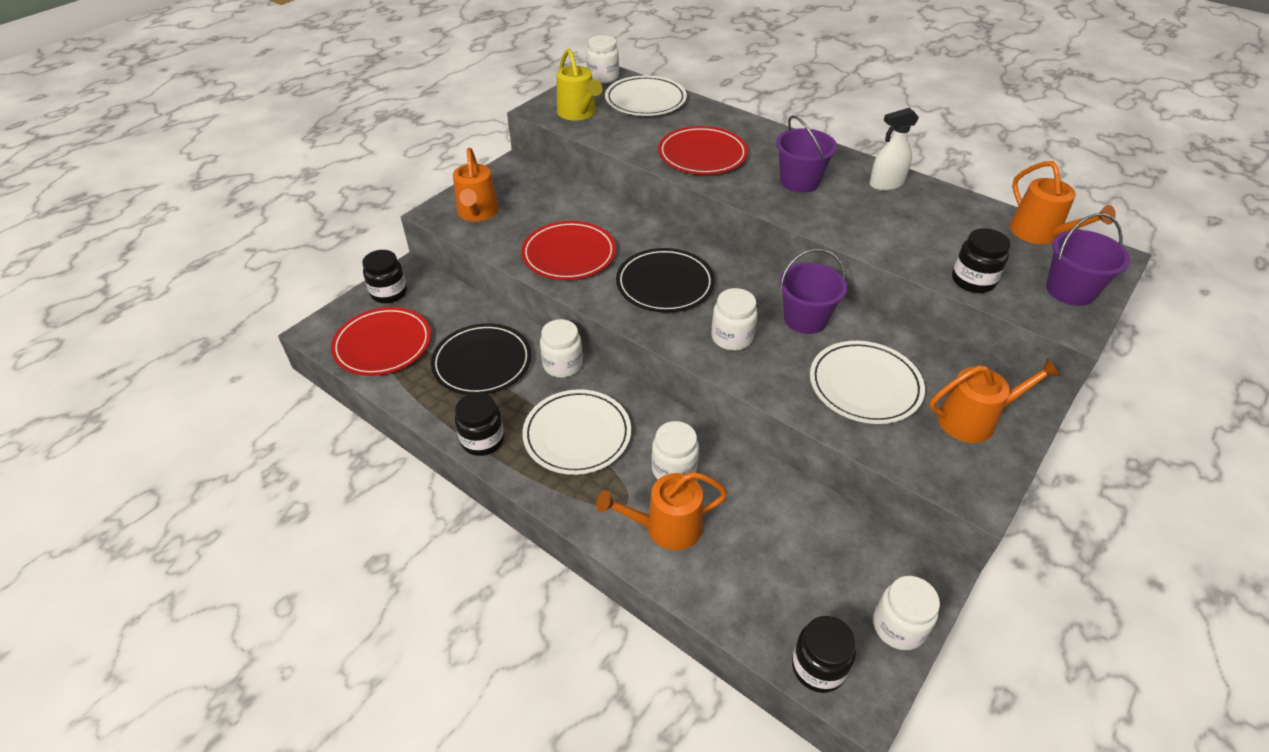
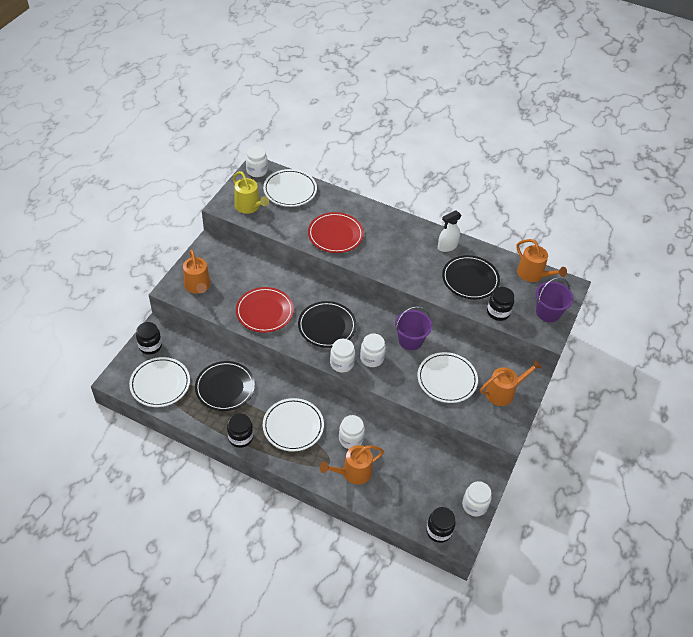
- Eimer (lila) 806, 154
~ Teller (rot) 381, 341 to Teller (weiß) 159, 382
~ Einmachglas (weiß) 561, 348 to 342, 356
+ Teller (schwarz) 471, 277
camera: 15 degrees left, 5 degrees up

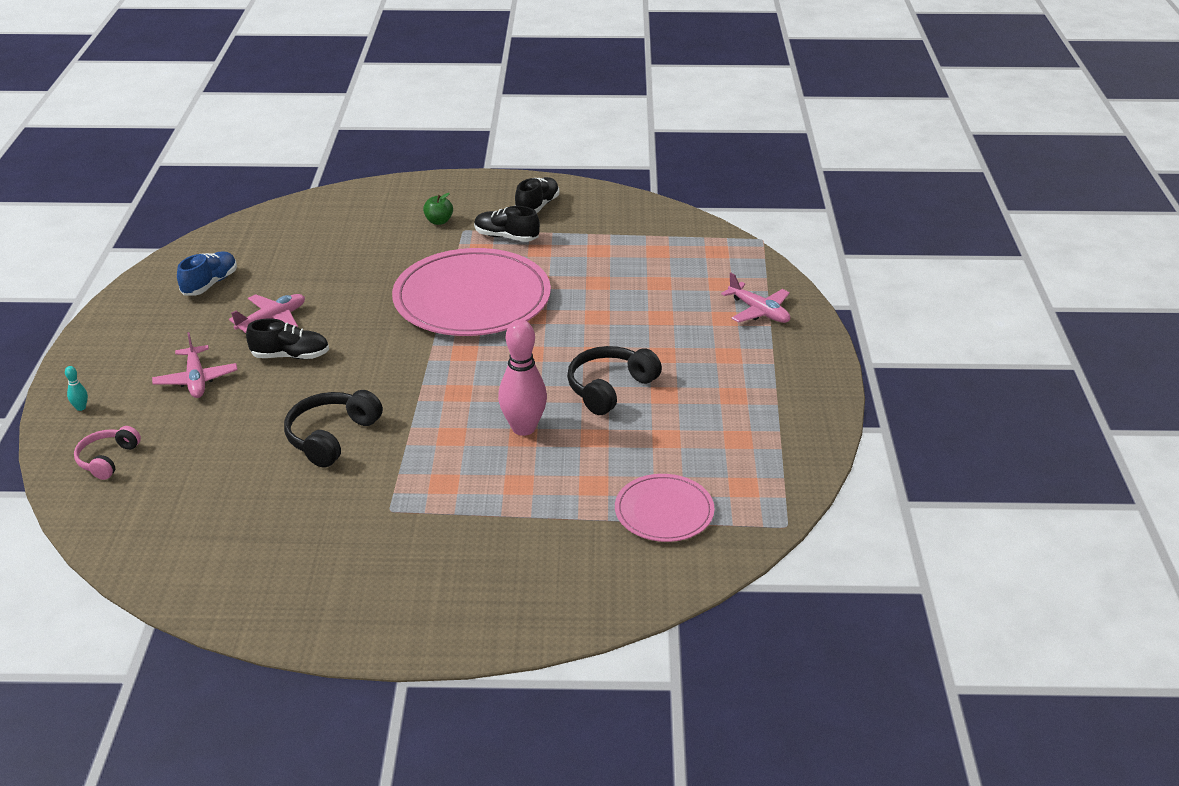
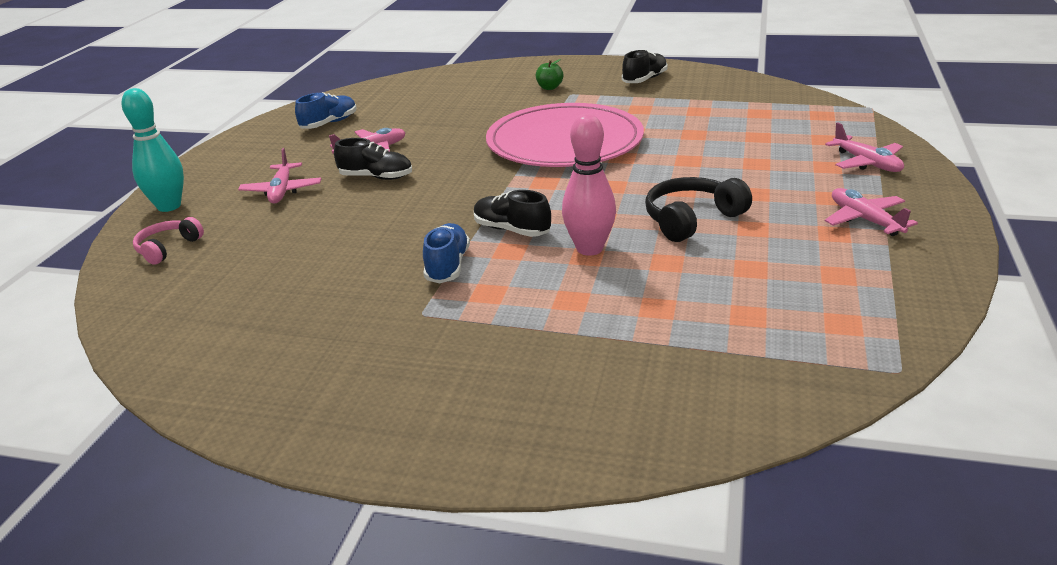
~ Schuh (schwarz) 507, 224 to 512, 213
~ Bowlingkegel (türkis) 76, 388 = 153, 150 x2.48
- Kopfhörer (schwarz) 333, 429
- Teller (rosa) 664, 508
+ Flugzeug (rosa) 871, 212
+ Schuh (blau) 446, 253
camera: 15 degrees right, 5 degrees down

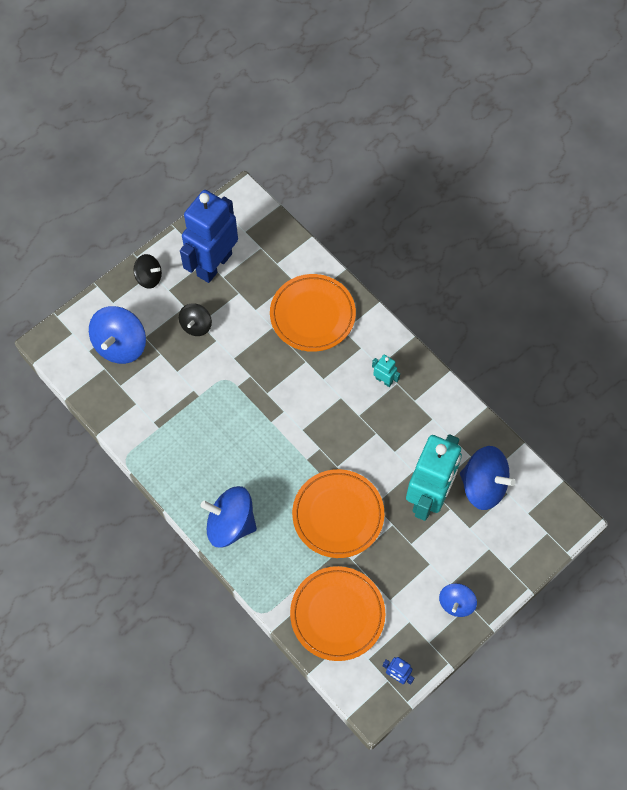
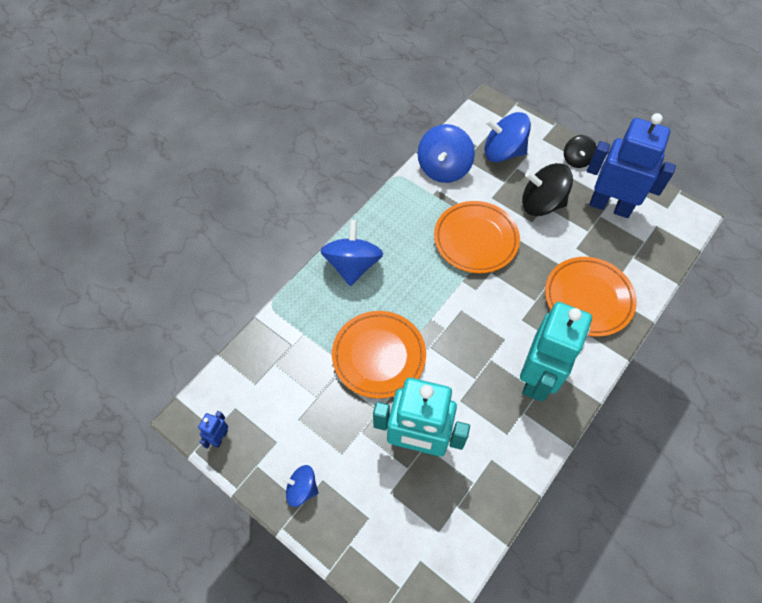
~ Kreisel (schwarz) 195, 320 = 547, 189 x1.74
~ Roboter (türkis) 386, 371 = 556, 352 x2.49
~ Kreisel (blau) 487, 478 to 446, 153
~ Teller (orange) 337, 613 to 477, 237
camera: 80 degrees right, 5 degrees down

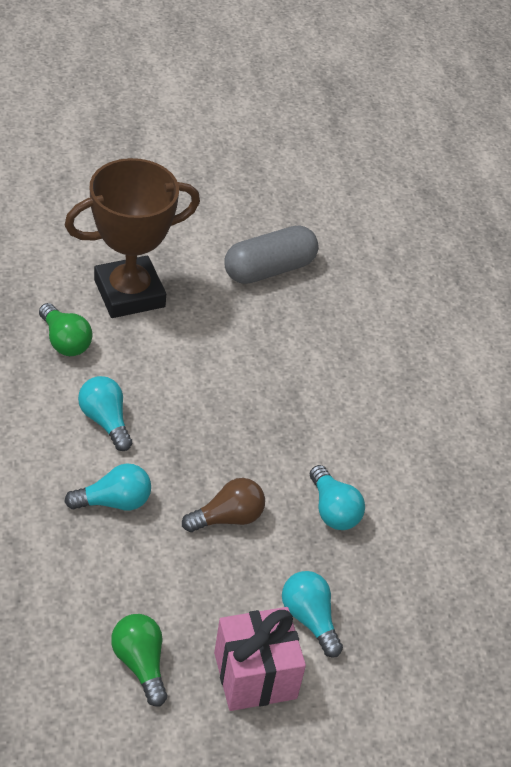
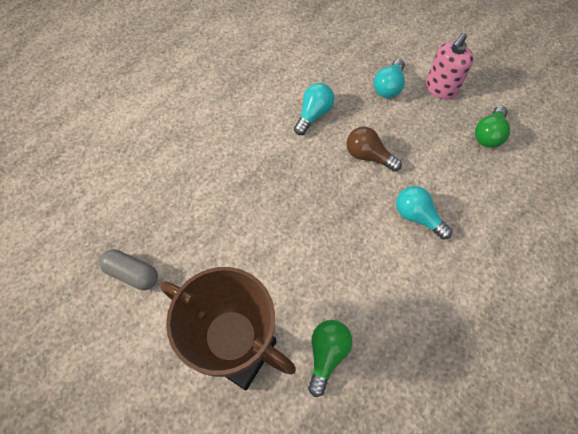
~ Kapsel (grau) 271, 254 = 128, 269 x0.66
- Glühbirne (türkis) 105, 413
~ Geschenk (rosa) 260, 659 to Seifenspender (rosa) 450, 66
camera: 120 degrees left, 15 degrees up

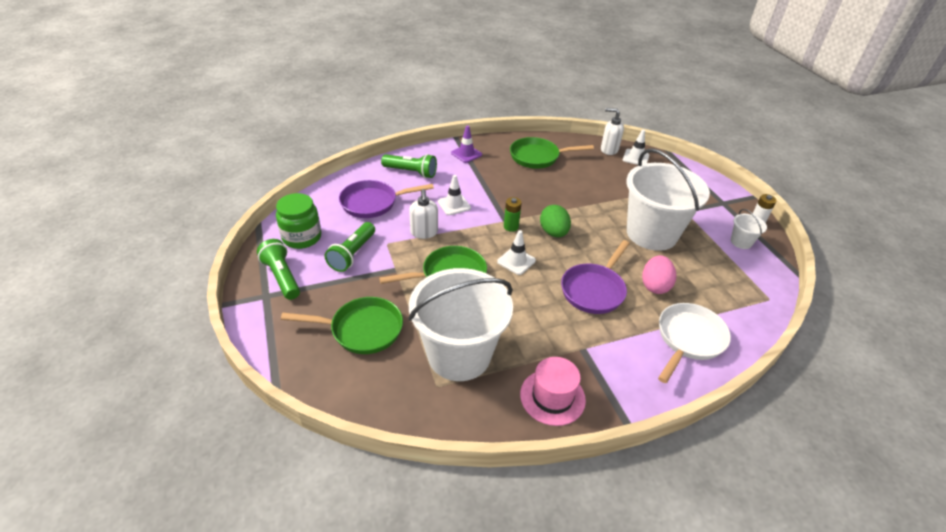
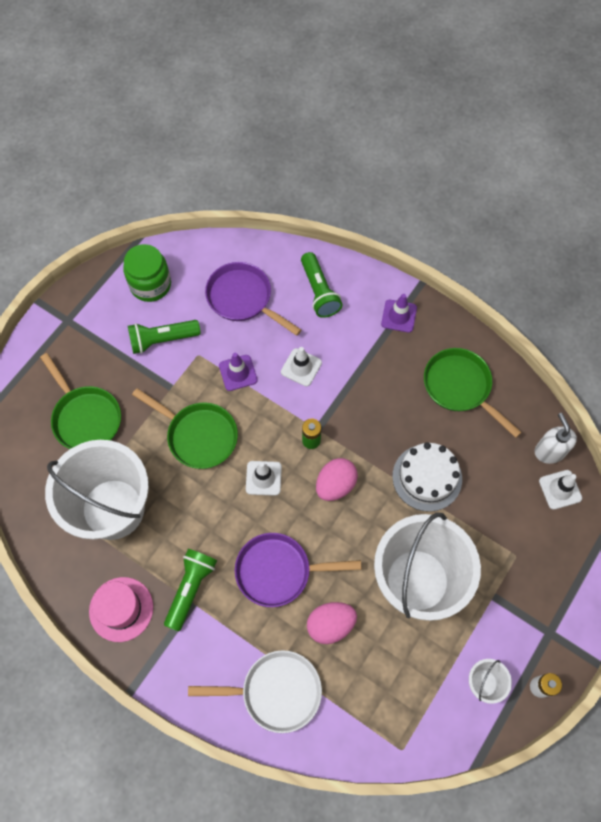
~ Seifenspender (weiß) 423, 214 to Leitkegel (lila) 238, 372
~ Ei (grün) 555, 221 to Ei (rosa) 337, 479
~ Taschenlampe (grün) 278, 269 to 190, 590
+ Kuchen (weiß) 427, 477
camera: 55 degrees right, 25 degrees up

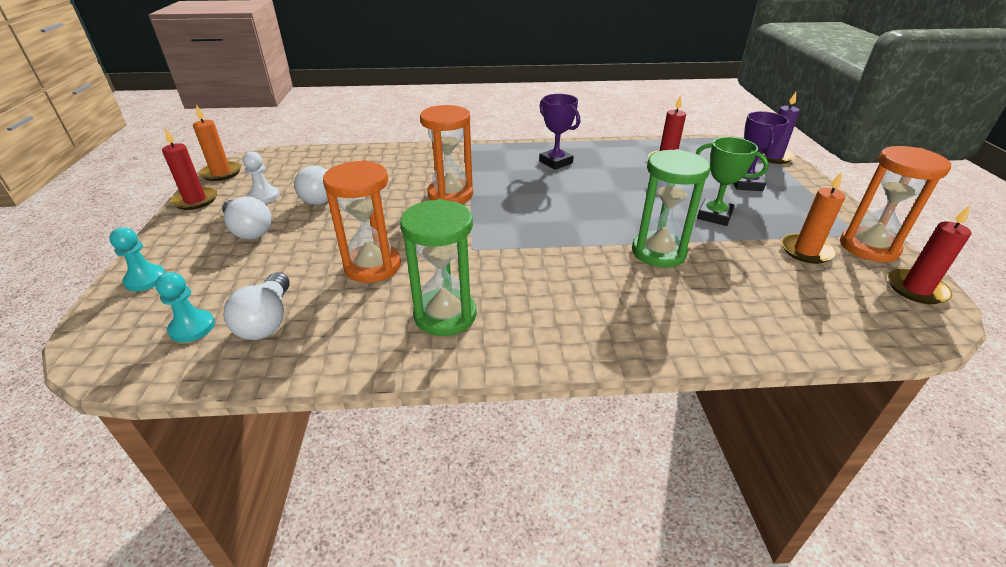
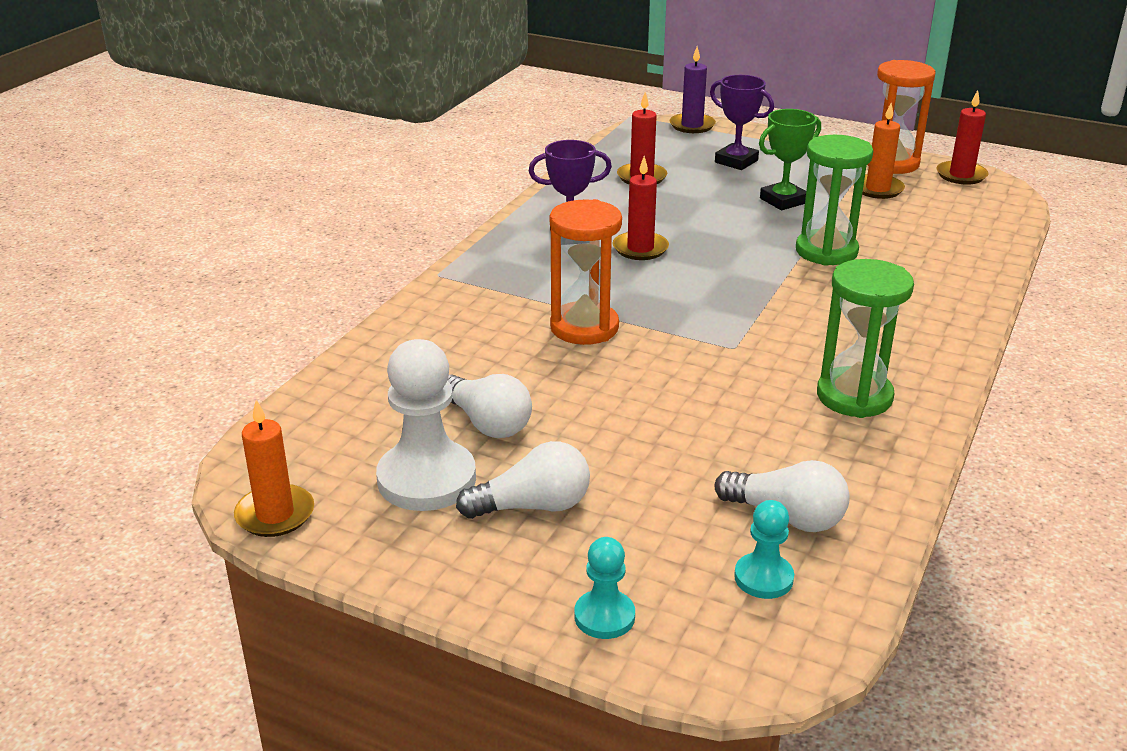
~ Kerze (rot) 189, 169 to 641, 208
~ Bauer (weiß) 261, 177 = 426, 425 x1.86
- Sanduhr (orange) 362, 221
camera: 60 degrees left, 5 degrees down

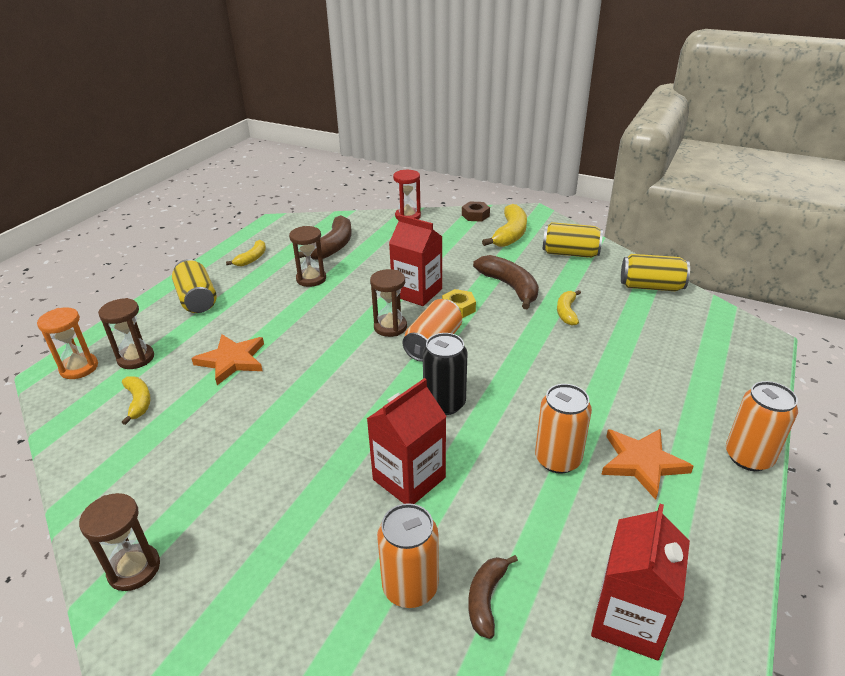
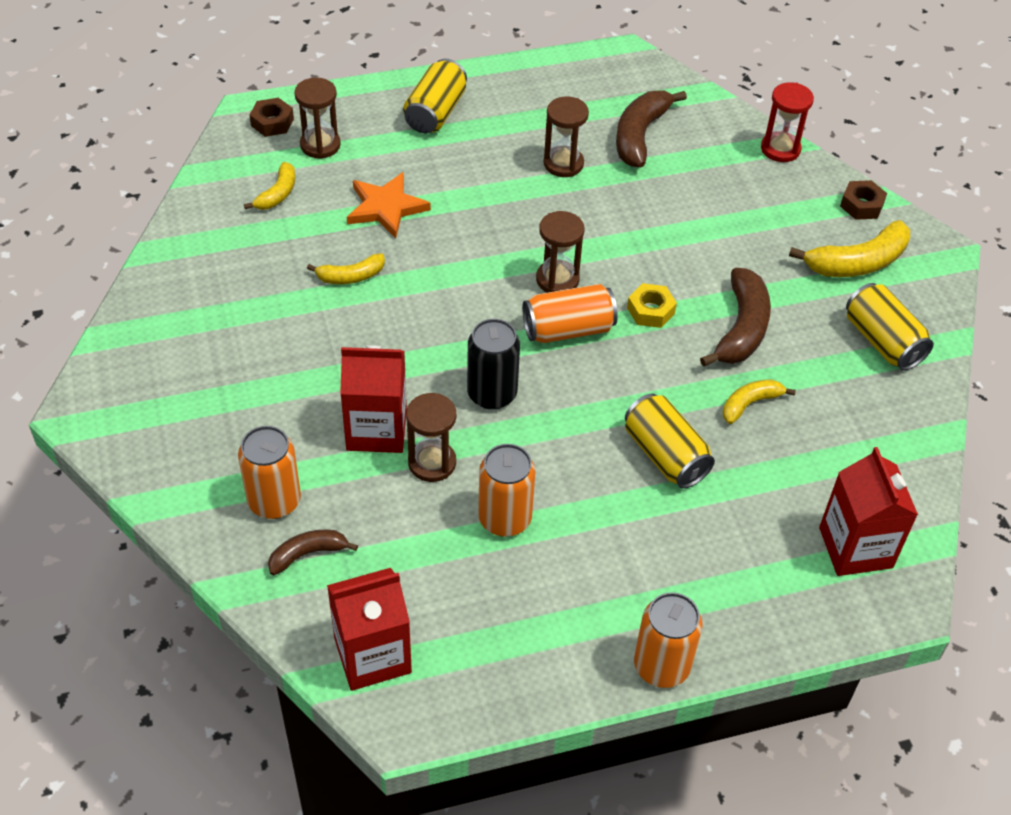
~ Getränkekarton (rot) 415, 260 to 868, 511
~ Banane (braun) 325, 237 = 651, 129 135 degrees clockwise
~ Banane (gelb) 246, 253 to 346, 268
~ Dose (gelb) 655, 272 to 670, 441
~ Sanduhr (orange) 67, 343 to Sechskantmutter (braun) 272, 117
- Stern (orange) 647, 464
~ Sanduhr (braun) 119, 542 to 431, 437
camera: 45 degrees right, 15 degrees up

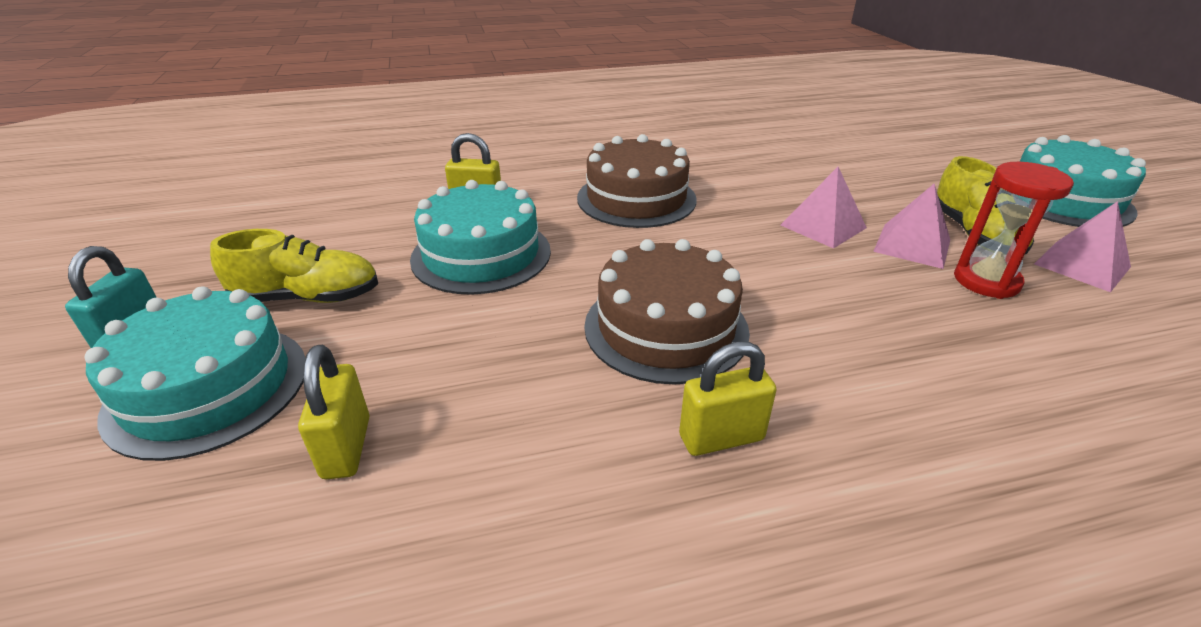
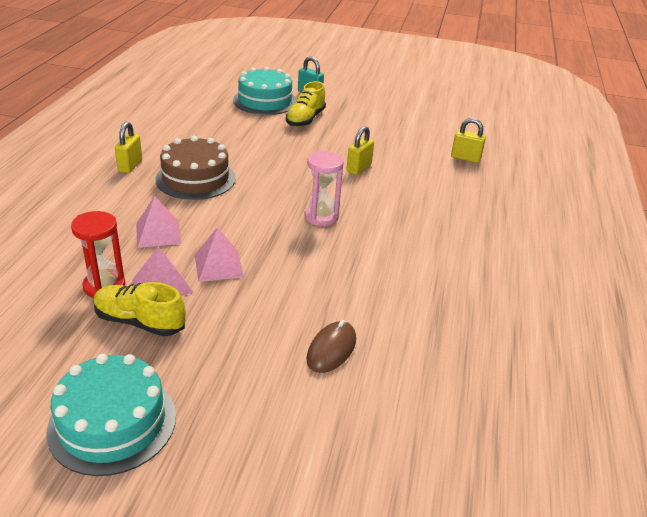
~ Kuchen (braun) 637, 181 to Sanduhr (rosa) 324, 188
- Kuchen (türkis) 480, 237
~ Pyramide (rosa) 1082, 246 to 158, 222
~ Vorhängeschloss (gelb) 333, 412 to 468, 140
+ Computermaus (braun) 331, 346
camera: 115 degrees right, 0 degrees up

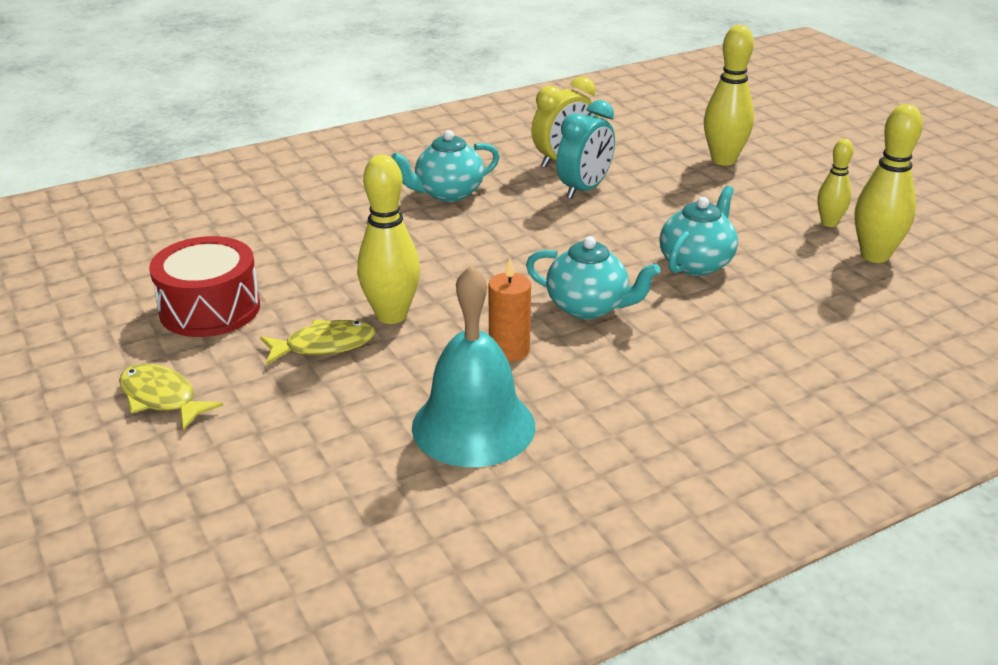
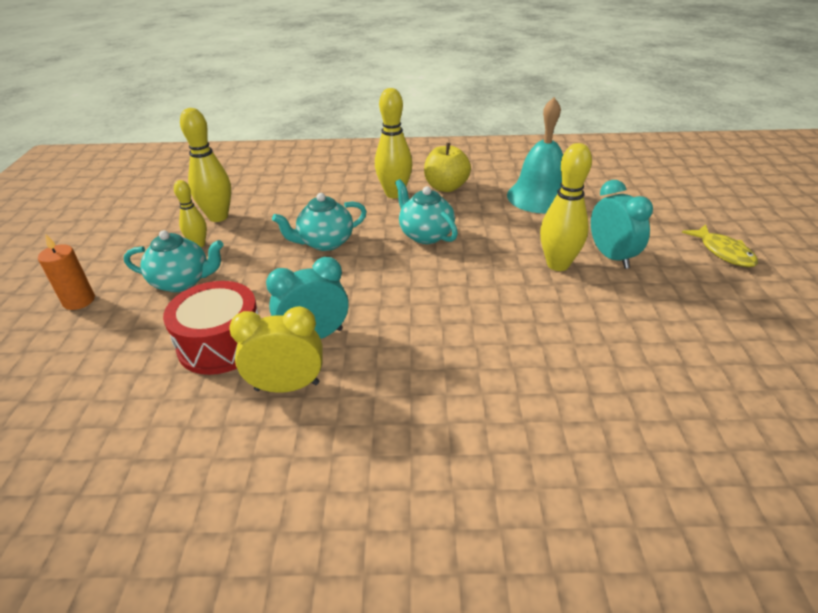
~ Bowlingkegel (gelb) 729, 95 to 393, 143
~ Teekanne (türkis) 445, 166 to 174, 261
~ Trommel (rot) 204, 286 to 210, 328
~ Kerze (orange) 509, 309 to 66, 272
~ Fisch (gelb) 317, 342 to Wecker (türkis) 622, 224
+ Apfel (gelb) 447, 167
camera: 150 degrees left, 5 degrees up

